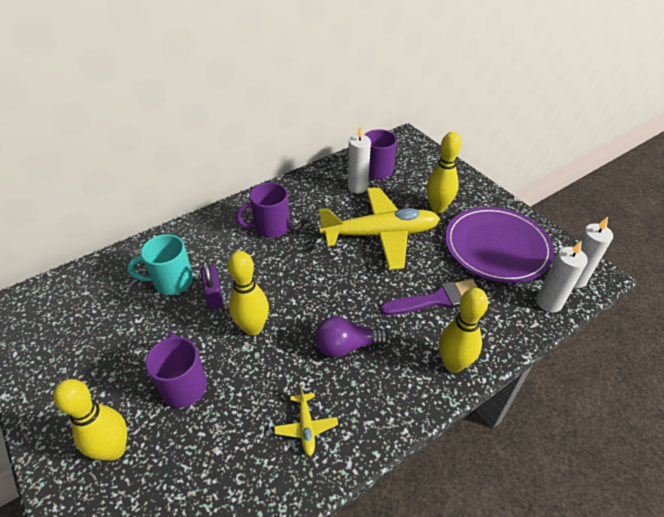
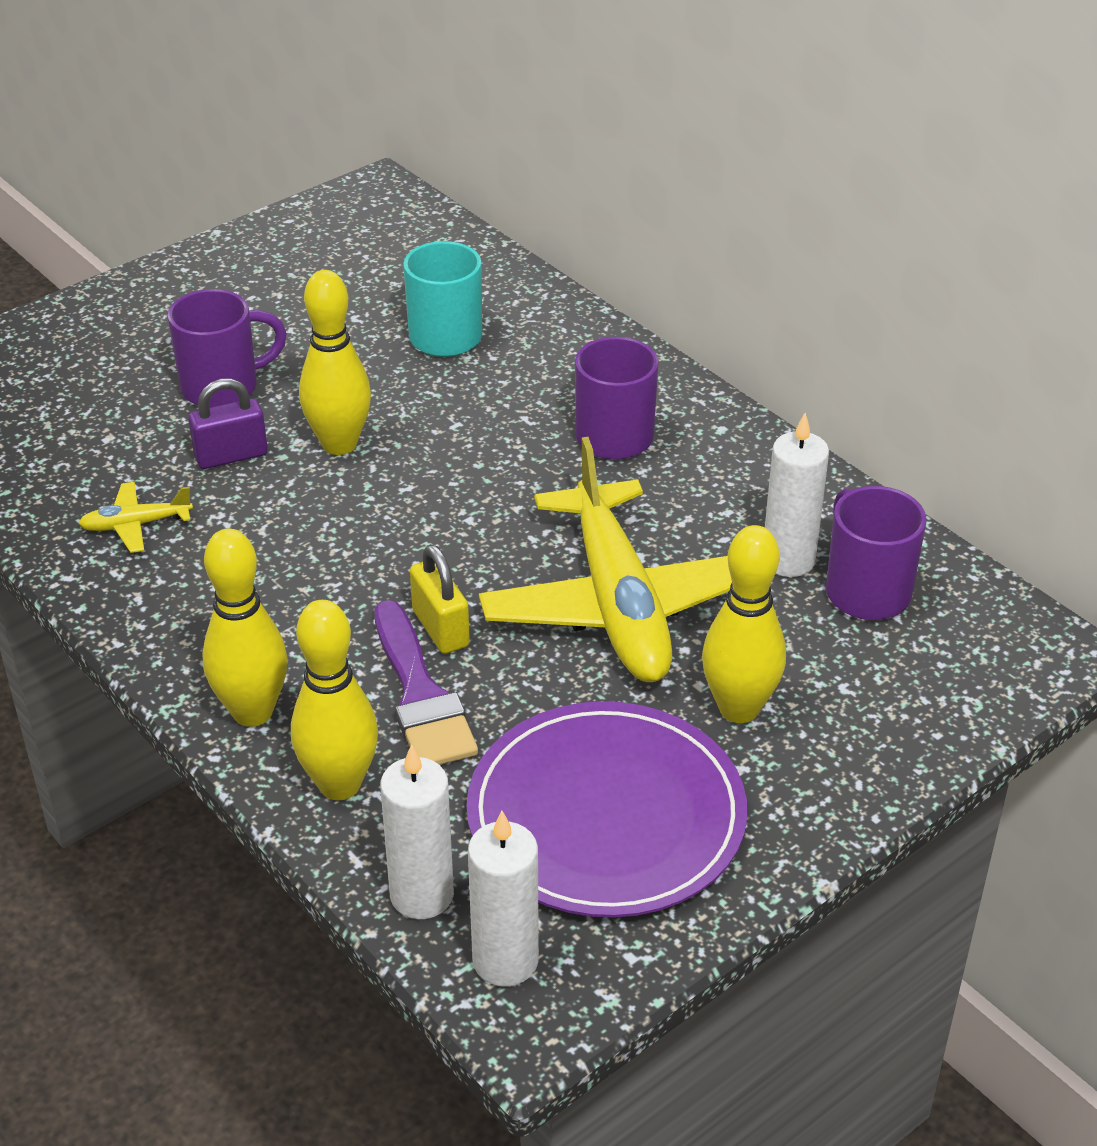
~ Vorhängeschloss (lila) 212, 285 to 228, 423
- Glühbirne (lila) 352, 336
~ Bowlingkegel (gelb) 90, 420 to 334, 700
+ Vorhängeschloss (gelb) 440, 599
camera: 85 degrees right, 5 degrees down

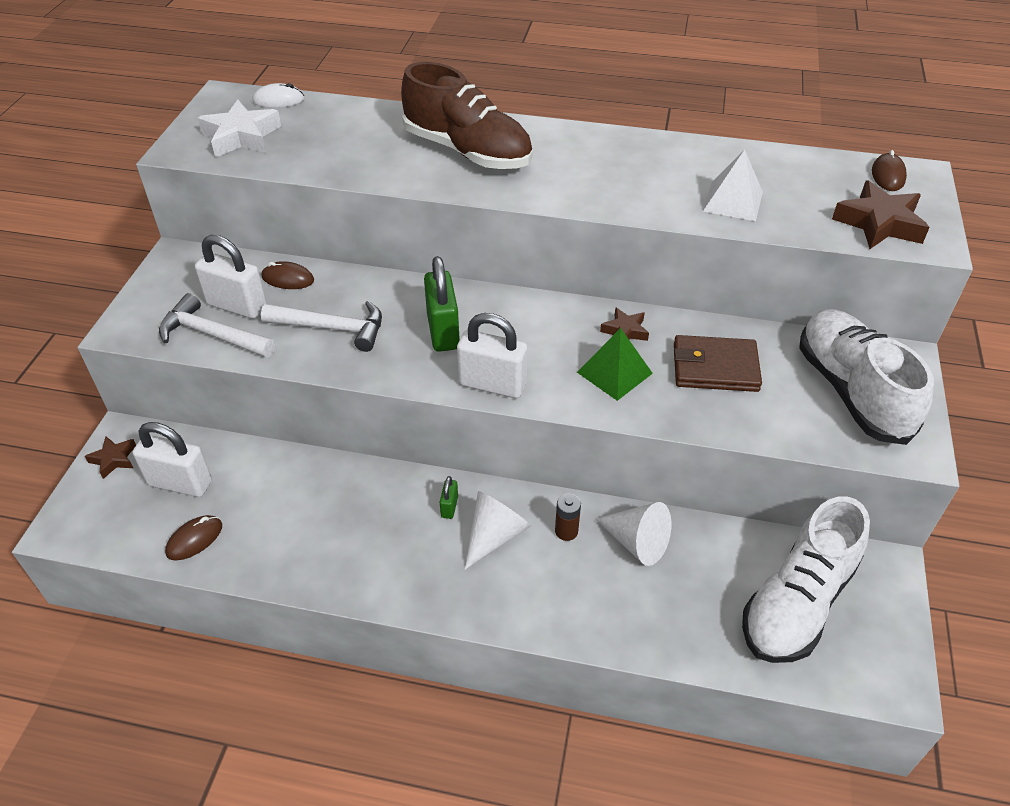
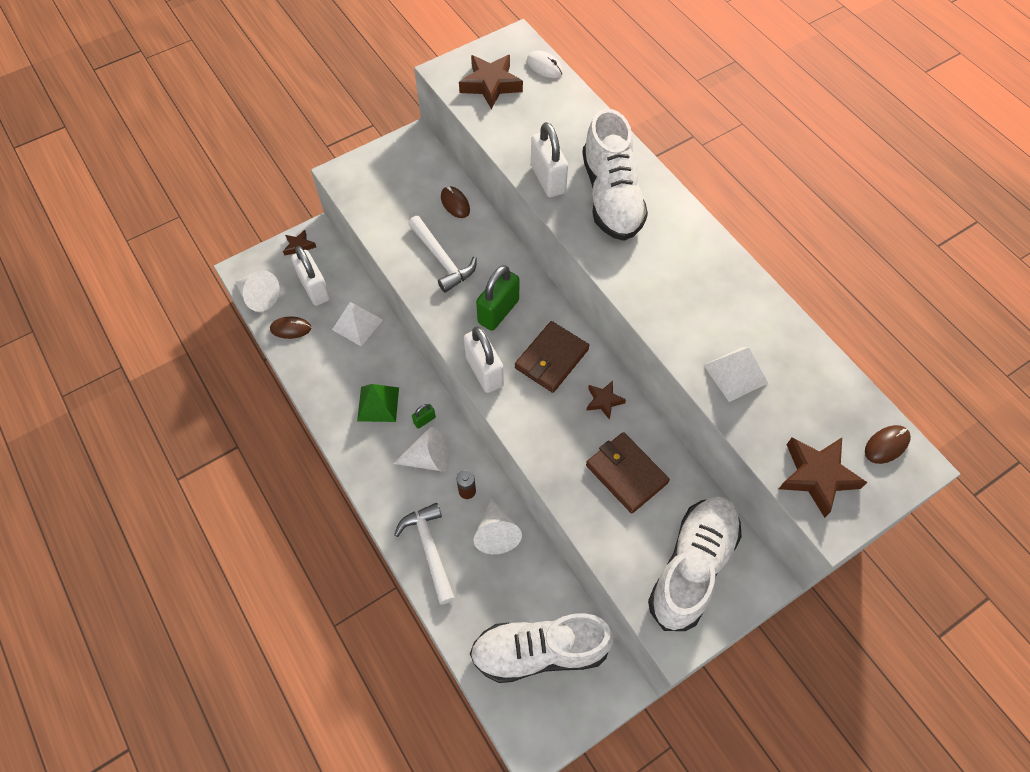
~ Schuh (braun) 467, 115 to Schuh (weiß) 615, 175
~ Stern (weiß) 239, 129 to Stern (braun) 491, 82
~ Vorhängeschloss (weiß) 231, 277 to 549, 159
~ Hammer (weiß) 217, 325 to 424, 554
~ Pyramide (grün) 615, 364 to 378, 403
+ Kegel (weiß) 257, 291
+ Pyramide (weiß) 357, 324
+ Geldbörse (braun) 552, 357
camera: 45 degrees right, 15 degrees up

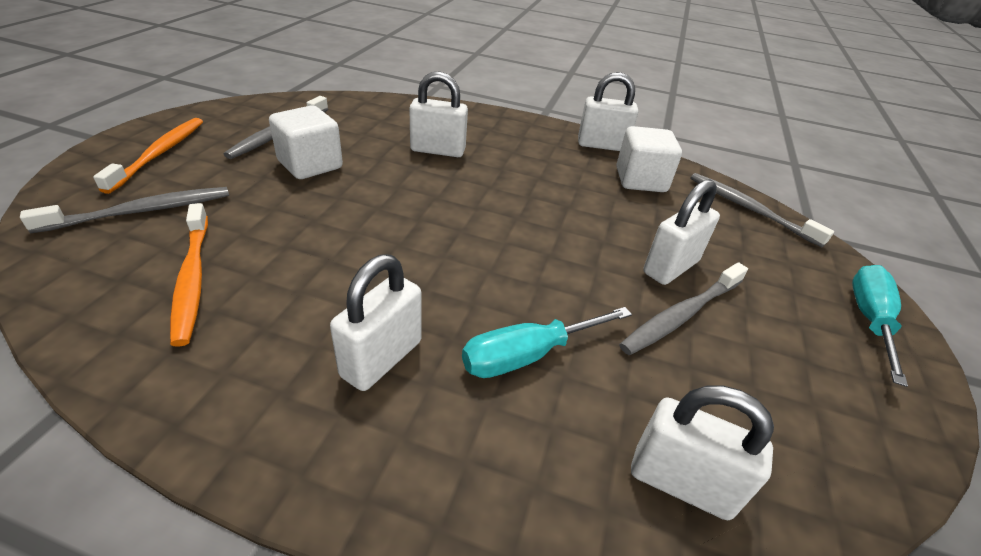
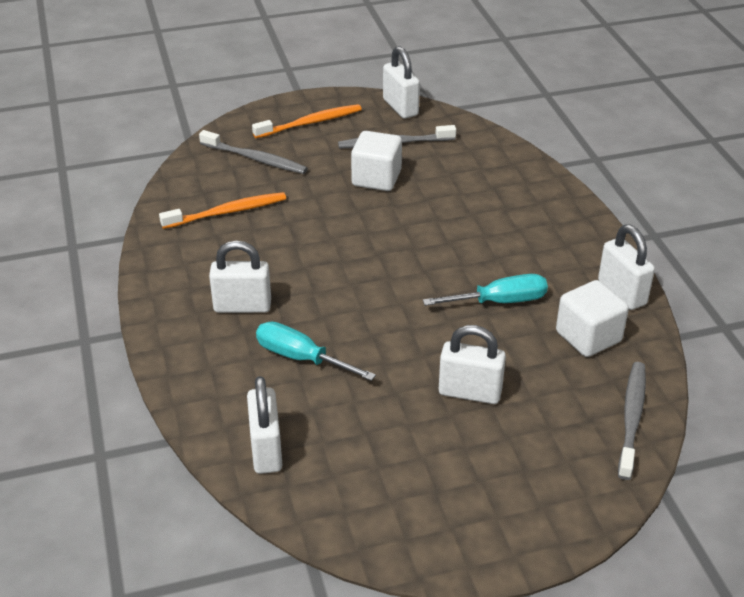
~ Vorhängeschloss (weiß) 438, 114 to 401, 82
~ Zahnbürste (orange) 189, 275 = 222, 210 150 degrees counterclockwise
- Zahnbürste (grau) 683, 308
~ Schraubenzieher (türkis) 880, 326 to 485, 290
camera: 60 degrees right, 0 degrees up

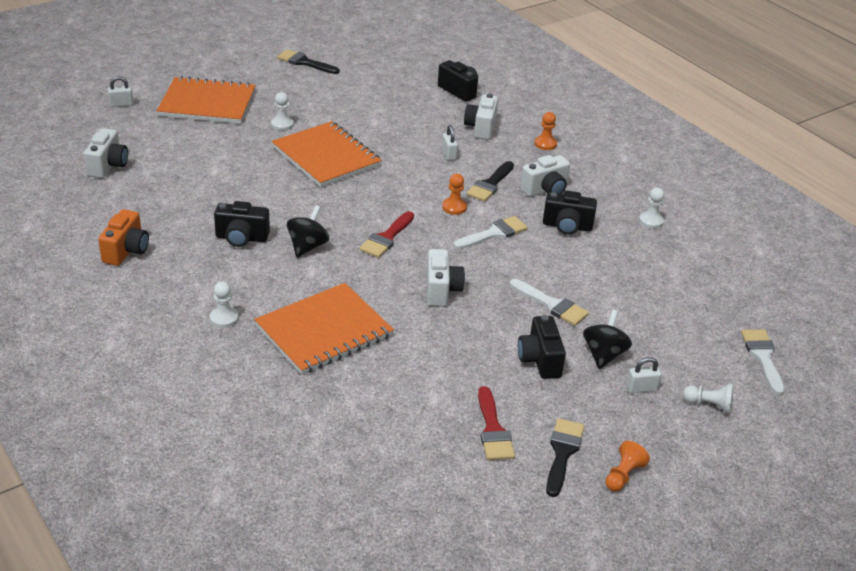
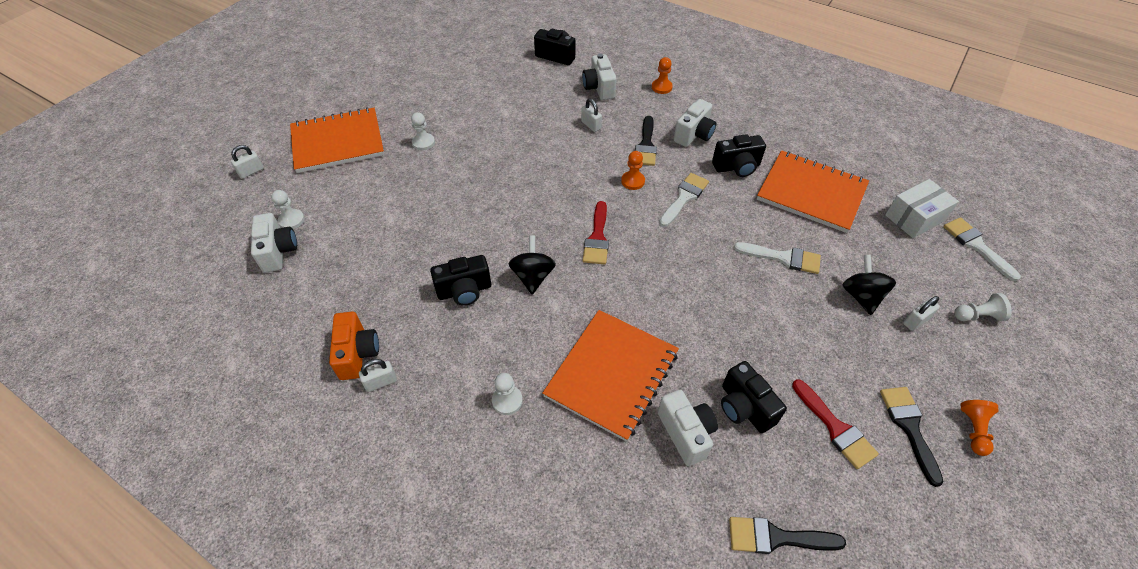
~ Pinsel (schwarz) 308, 61 to 787, 535
~ Notizbuch (orange) 327, 154 to 813, 191
~ Bauer (weiß) 652, 208 to 288, 209
~ Kamera (weiß) 446, 278 to 688, 428
~ Kamera (schwarz) 542, 347 to 754, 397
+ Schachtel (weiß) 922, 208
+ Vorhängeschloss (weiß) 378, 375
camera: 20 degrees left, 15 degrees up

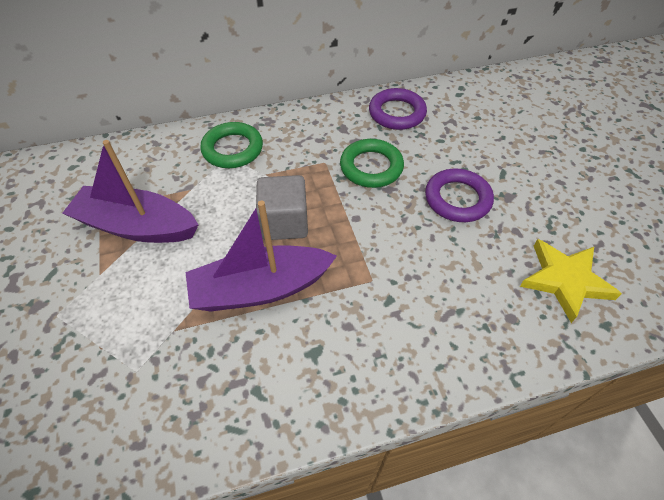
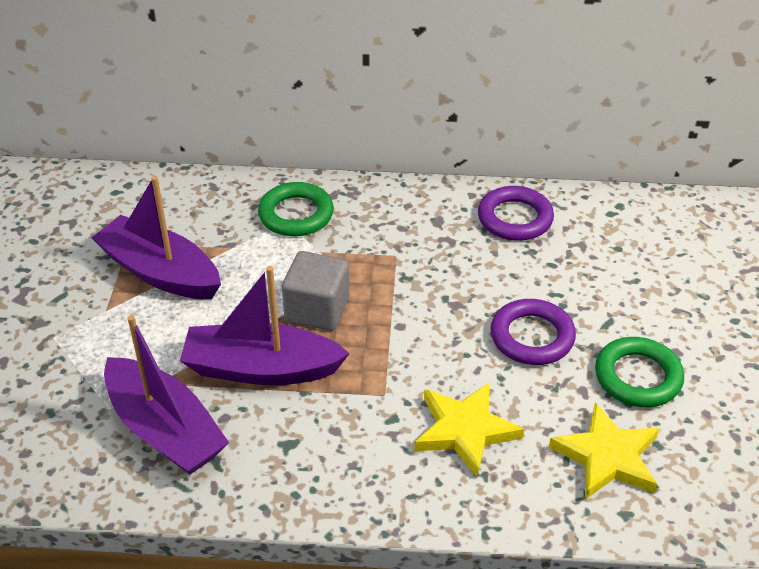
~ Ring (grün) 372, 163 to 639, 372
+ Boot (lila) 166, 395
+ Stern (gelb) 469, 430
camera: 20 degrees right, 10 degrees down

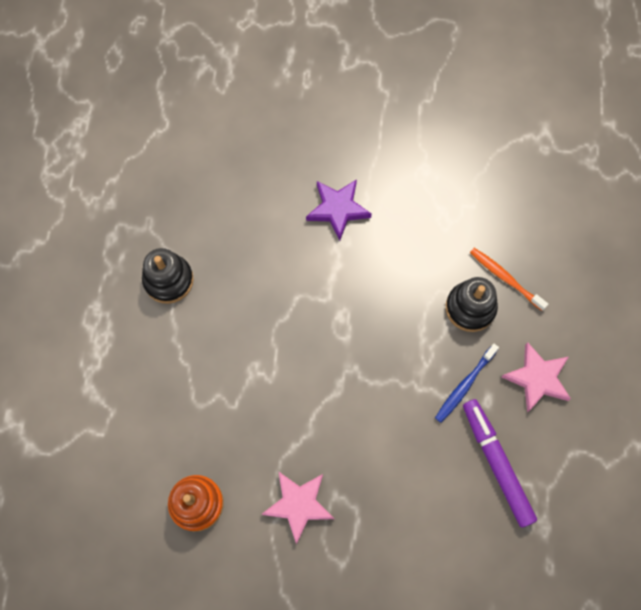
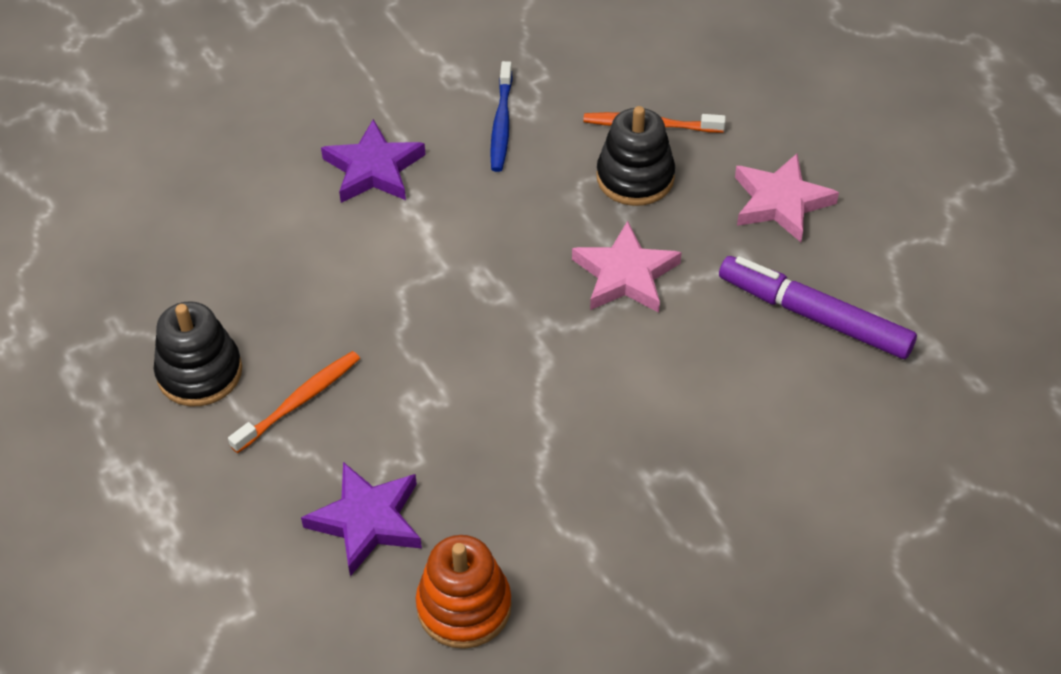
~ Zahnbürste (blau) 467, 383 to 501, 116
~ Stern (rosa) 298, 508 to 627, 267
+ Zahnbürste (orange) 294, 402
+ Stern (lila) 361, 519
camera: 35 degrees left, 20 degrees down

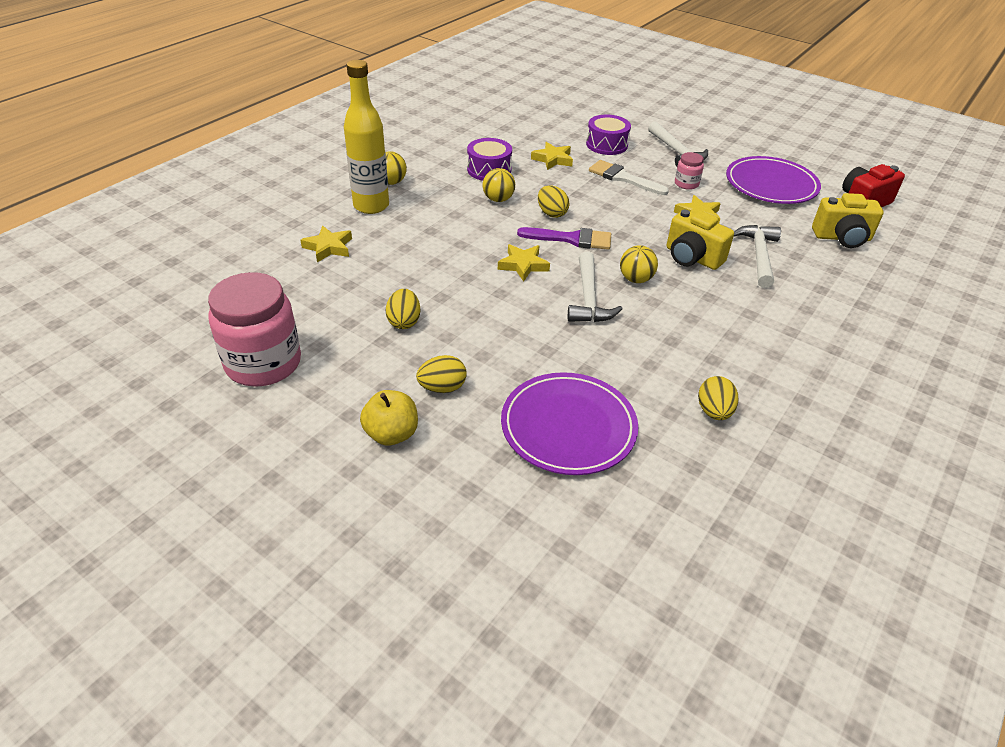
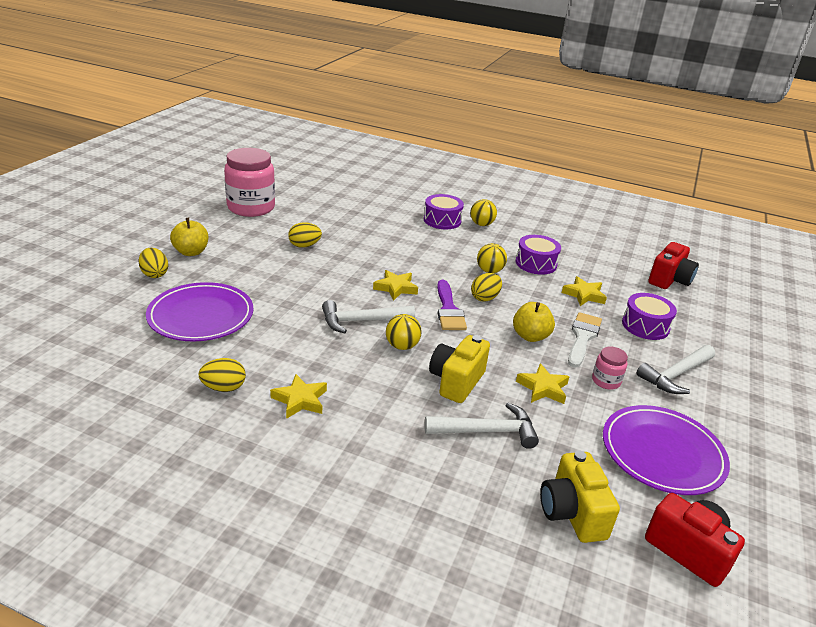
~ Flasche (gelb) 366, 137 to Trommel (lila) 444, 211
~ Stern (gelb) 326, 244 to 298, 396
~ Ei (gelb) 441, 374 to 153, 263
+ Kamera (rot) 673, 265
+ Apfel (gelb) 534, 322
camera: 75 degrees right, 10 degrees down

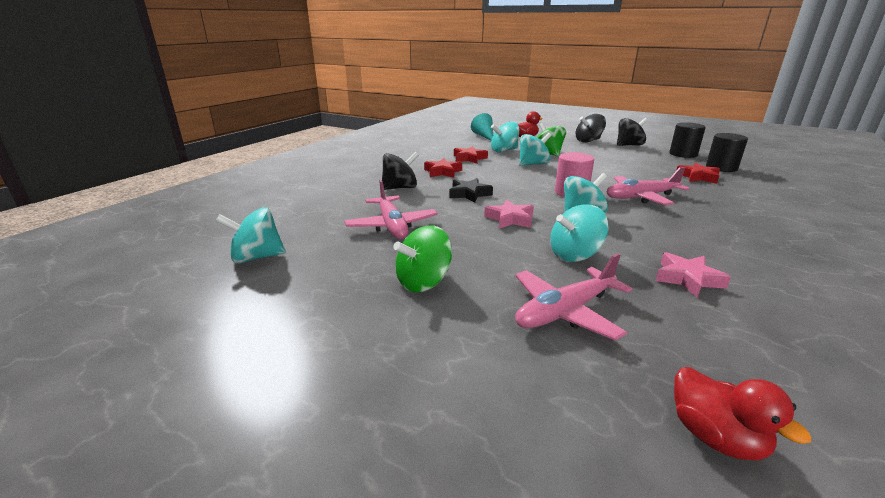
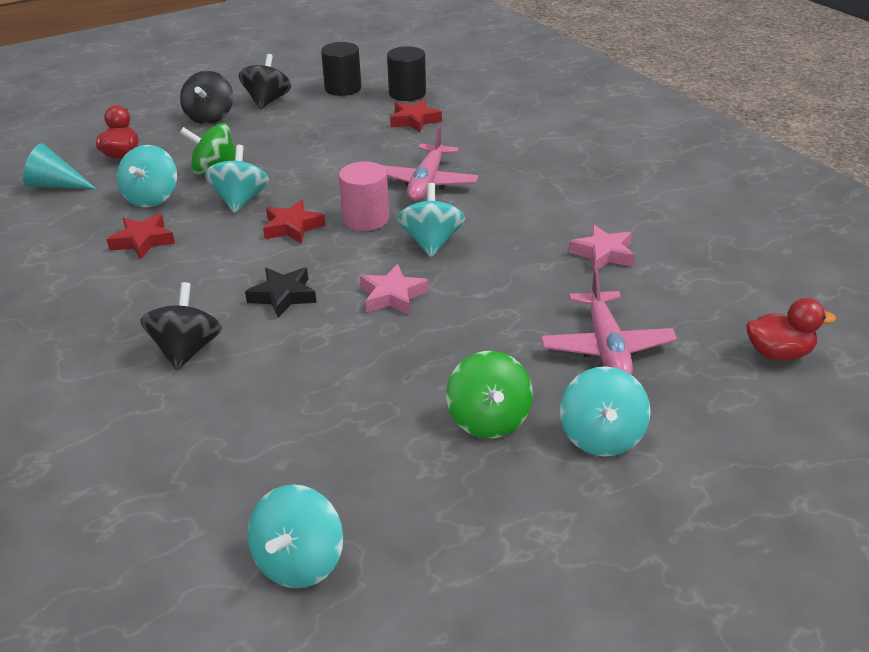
~ Stern (rot) 443, 168 to 294, 222
- Flugzeug (rosa) 391, 209
~ Kreisel (türkis) 579, 233 to 605, 411
camera: 60 degrees left, 10 degrees up

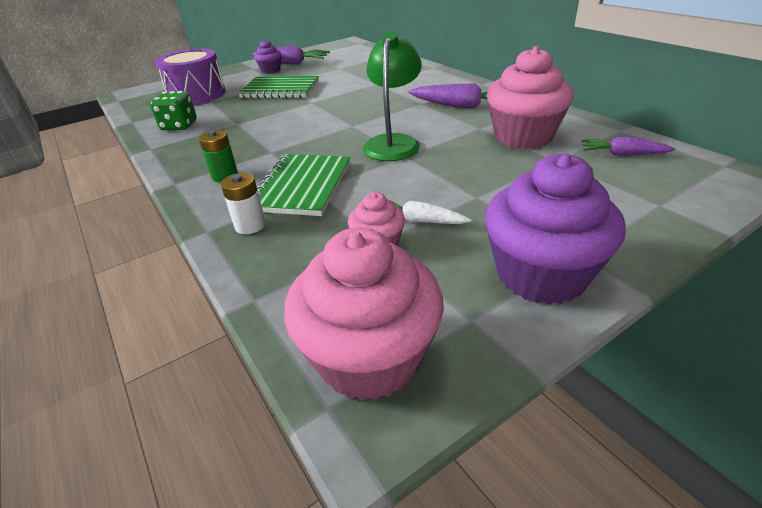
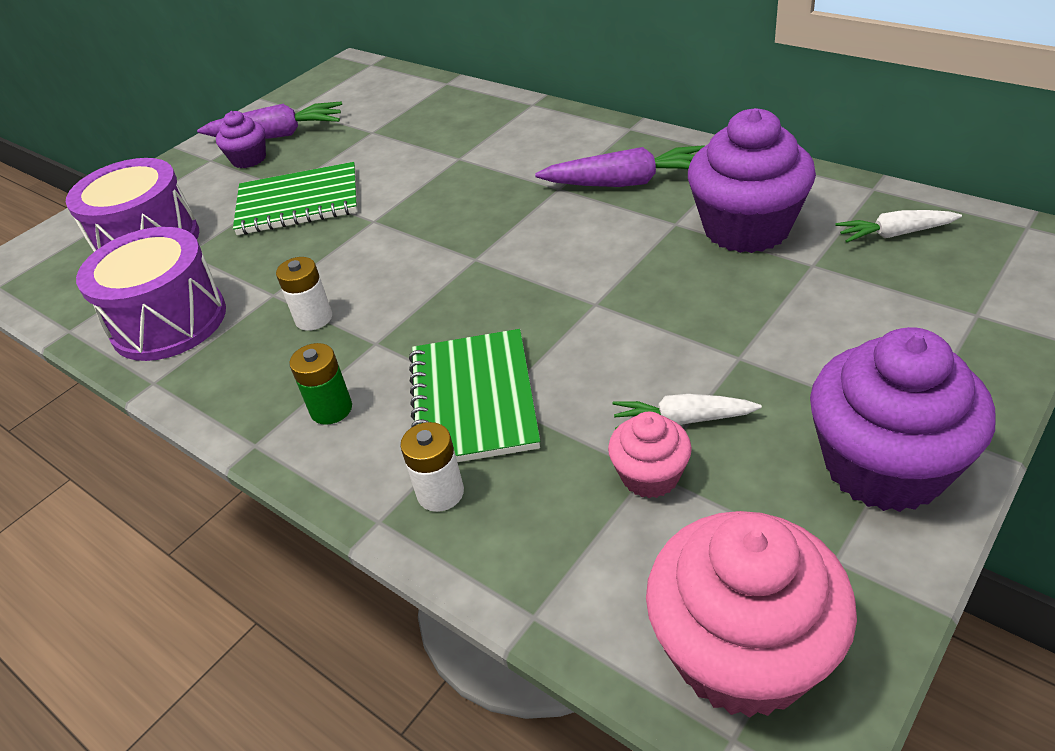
- Lampe (grün) 392, 96
~ Muffin (rosa) 530, 97 to Muffin (lila) 752, 180
~ Spielwürfel (grün) 173, 110 to Trommel (lila) 151, 294
~ Karotte (lila) 628, 146 to Karotte (weiß) 898, 226
+ Batterie (weiß) 304, 294
camera: 15 degrees left, 5 degrees up

